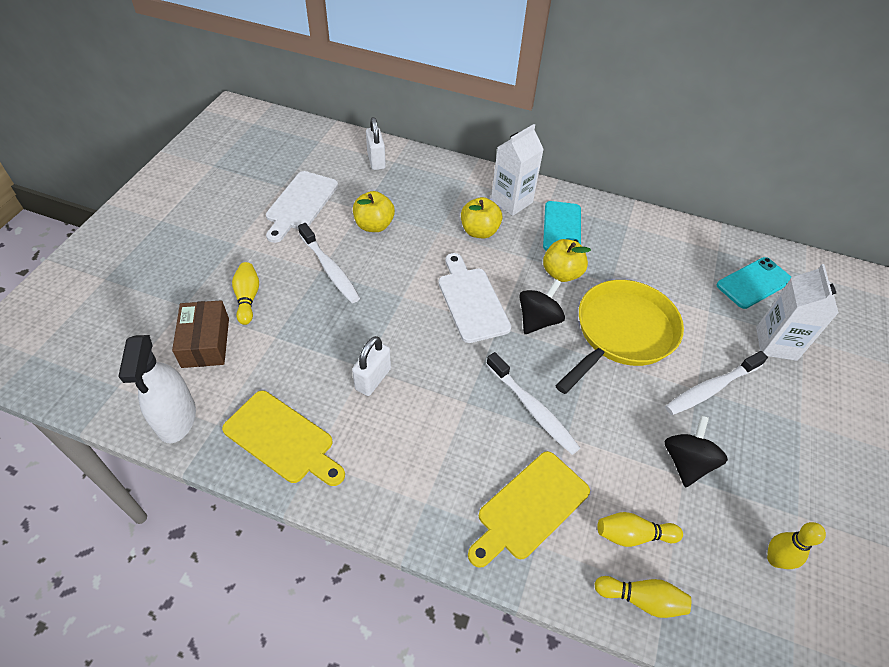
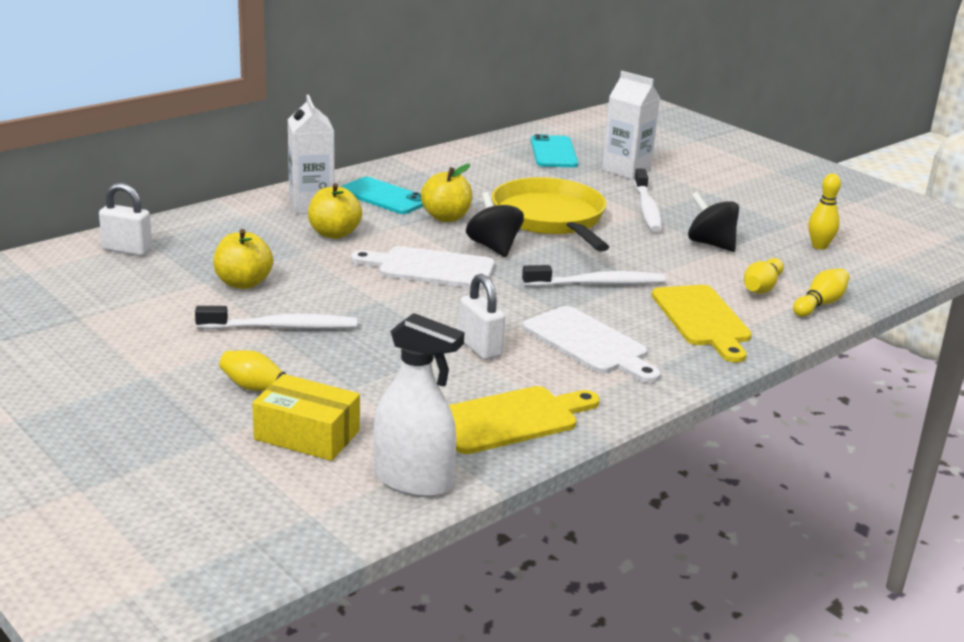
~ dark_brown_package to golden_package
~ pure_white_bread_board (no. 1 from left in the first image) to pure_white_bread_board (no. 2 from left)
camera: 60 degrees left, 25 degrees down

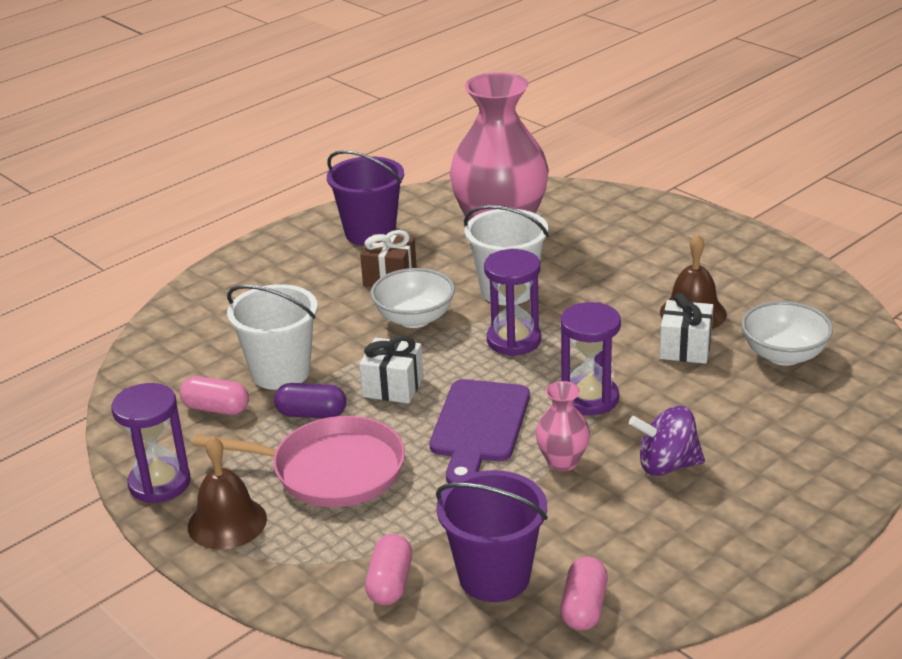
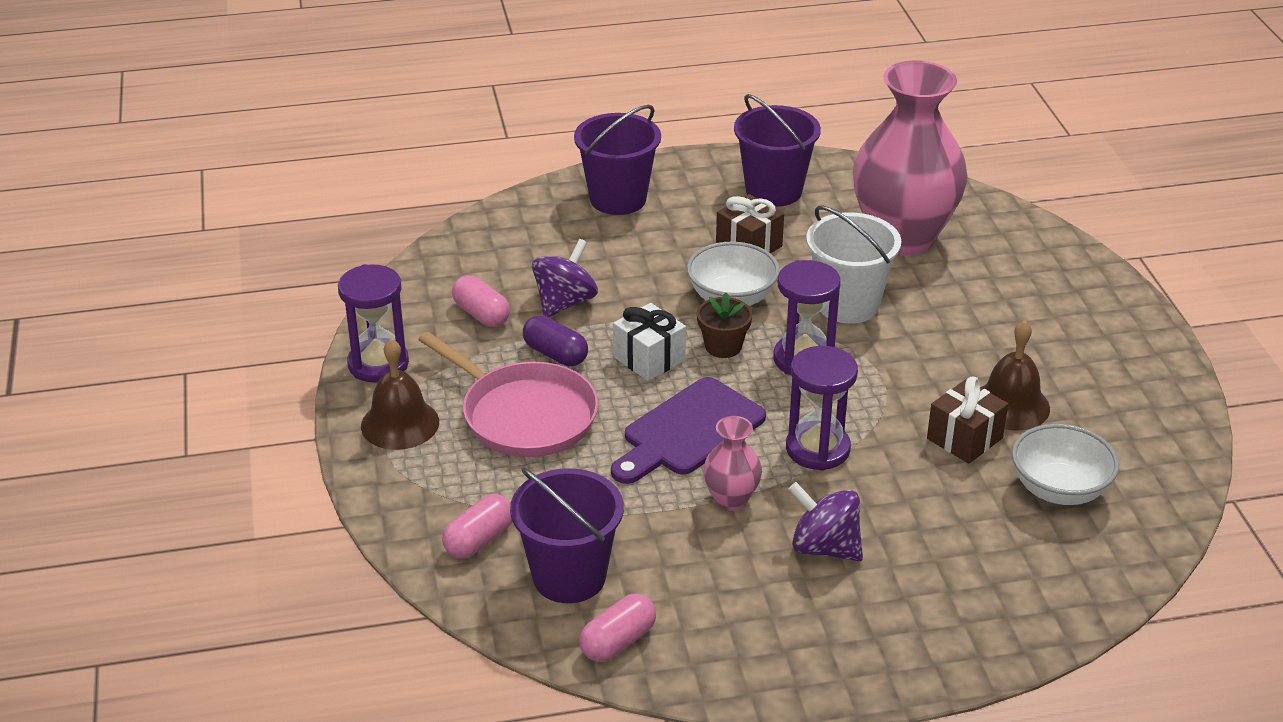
~ pure_white_pail (no. 1 from left) to royal_purple_whirligig (no. 1 from left)
~ pure_white_wrapped_gift (no. 2 from left) to dark_brown_wrapped_gift (no. 2 from left)
+ royal_purple_pail (no. 2 from left)
+ dark_brown_plant_pot
camera: 30 degrees right, 5 degrees up

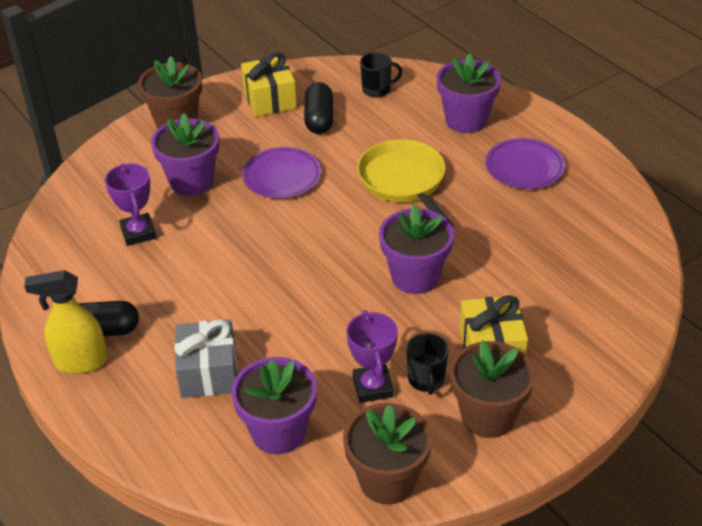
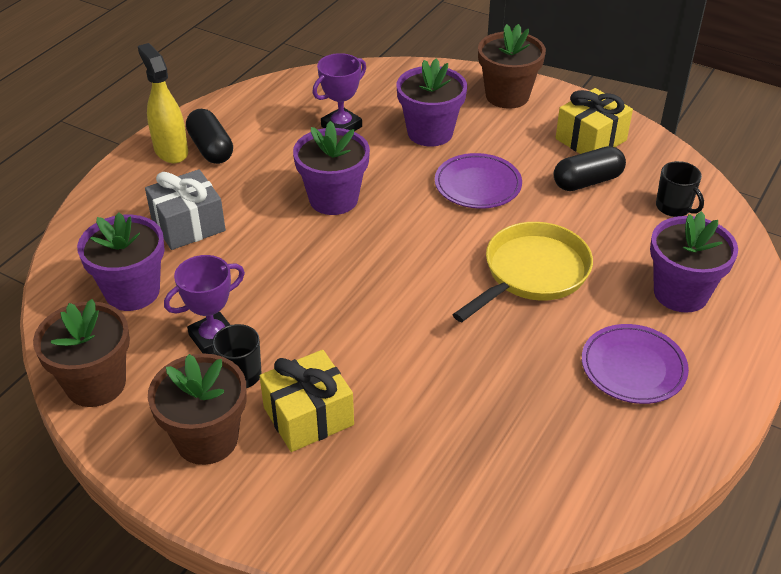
~ royal_purple_plant_pot (no. 3 from left in the first image) to royal_purple_plant_pot (no. 2 from left)
camera: 65 degrees right, 0 degrees up

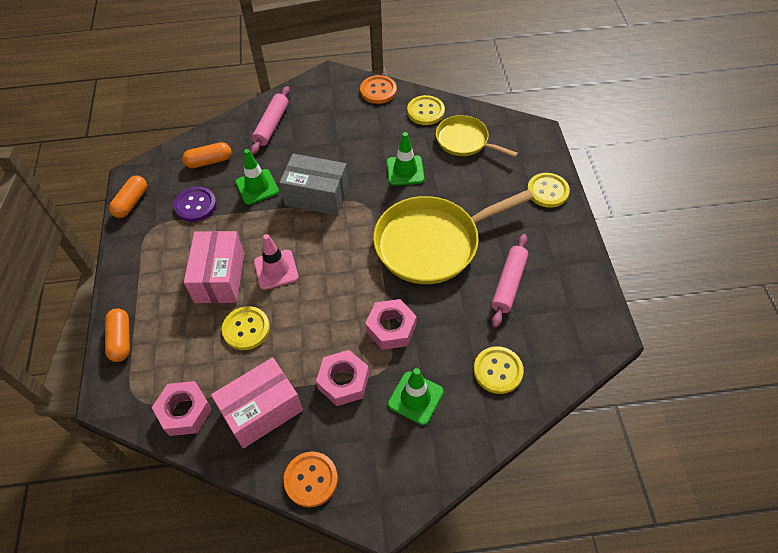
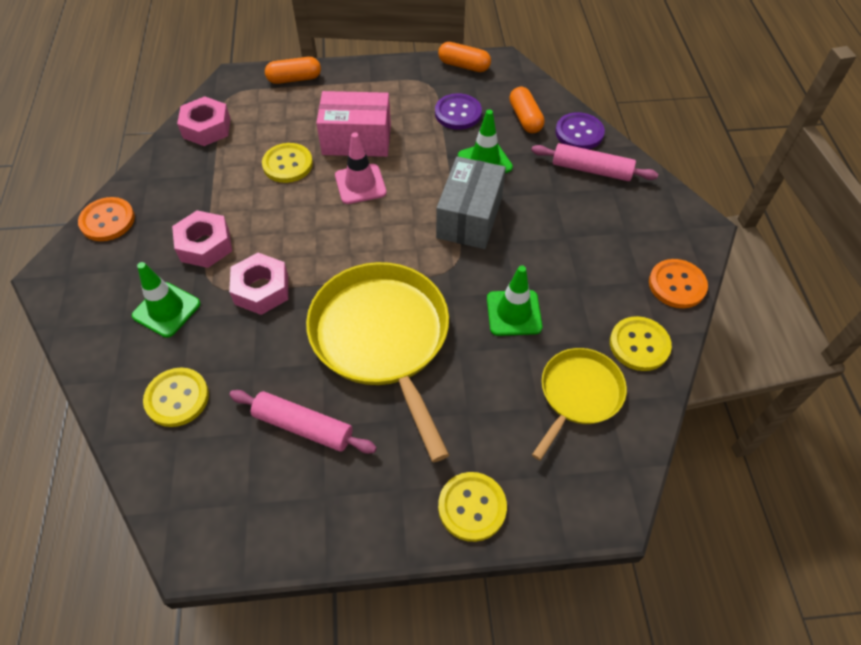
- pink_package (no. 2 from left)
+ royal_purple_shirt_button (no. 2 from left)
camera: 90 degrees right, 0 degrees up

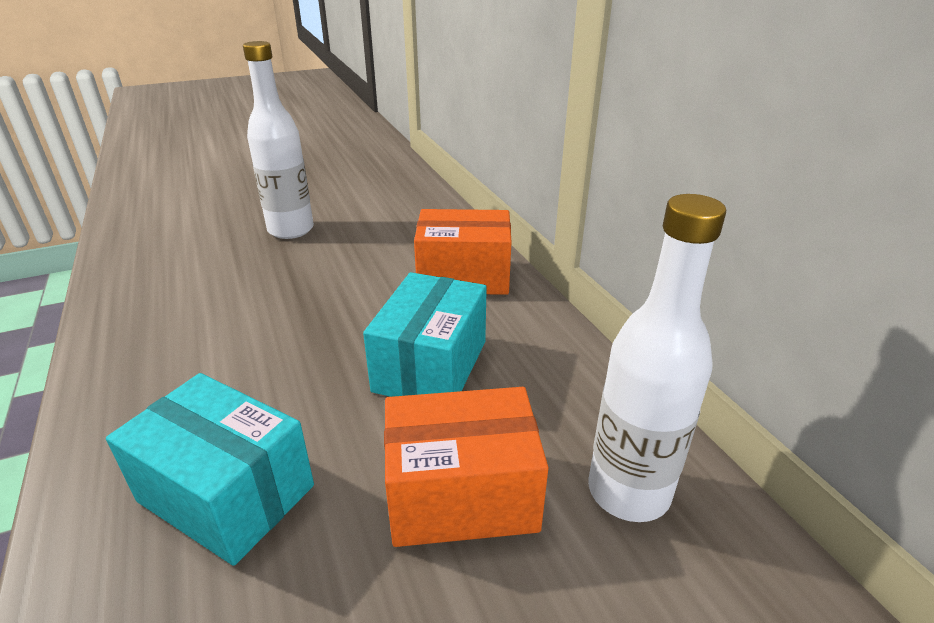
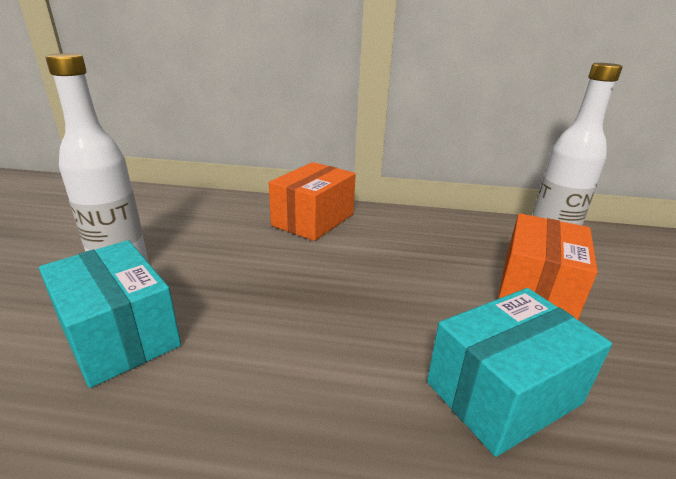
~ aqua_package (no. 2 from left in the first image) to aqua_package (no. 1 from left)
camera: 60 degrees left, 5 degrees down

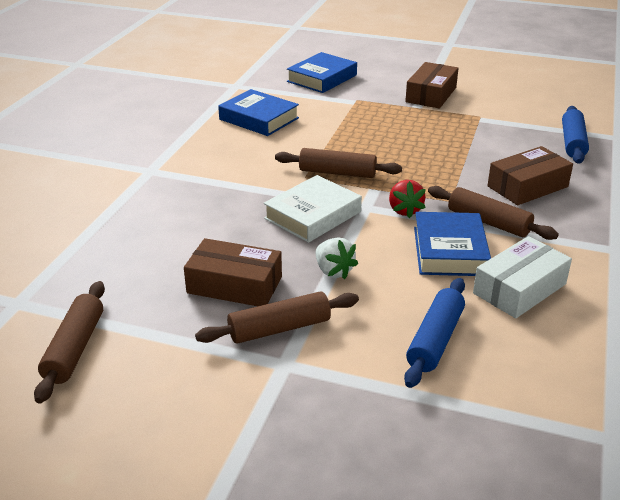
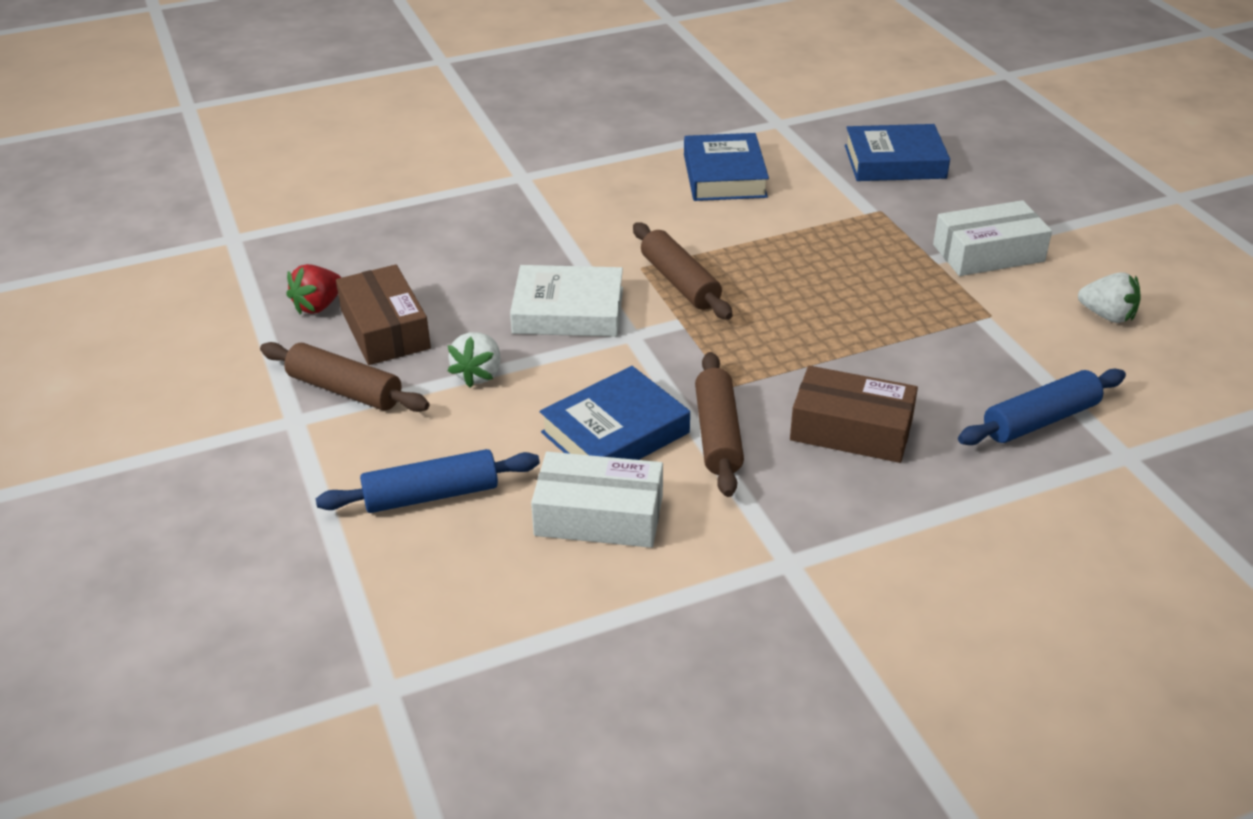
- dark_brown_pastry_roller (no. 1 from left)
~ red_toy_strawberry
~ dark_brown_package (no. 2 from left) to pure_white_package (no. 2 from left)
+ pure_white_toy_strawberry (no. 2 from left)
camera: 50 degrees right, 5 degrees up

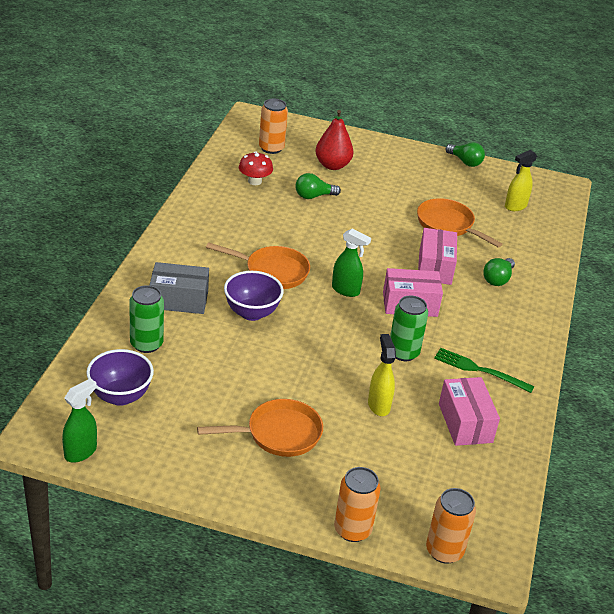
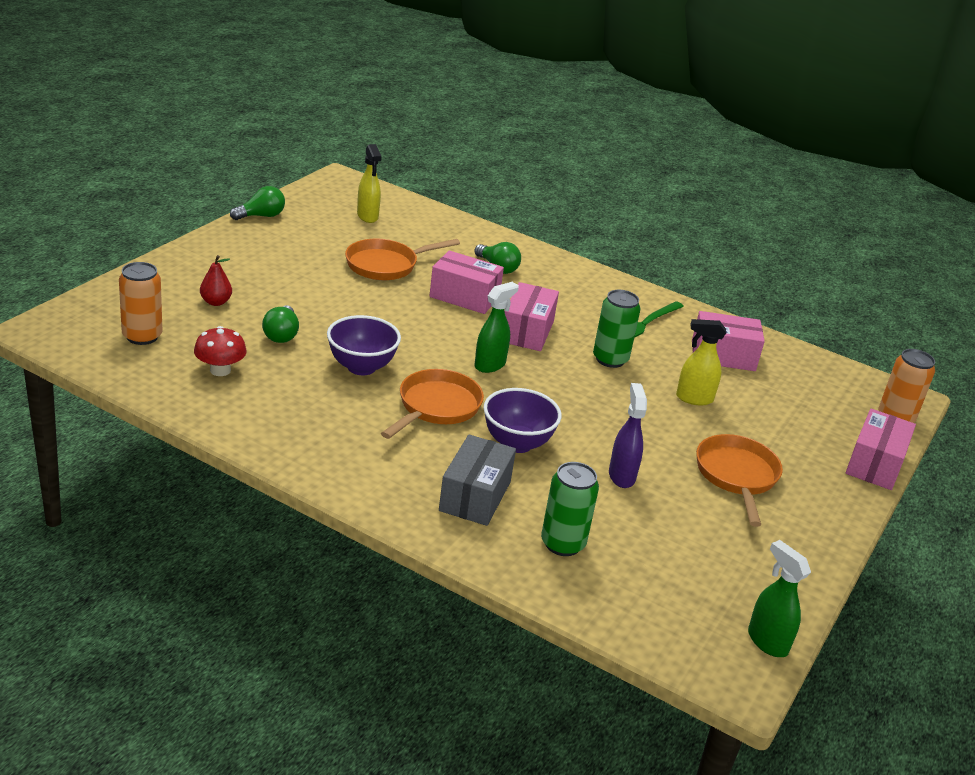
~ royal_purple_deep_dish (no. 1 from left)
~ red_pear_fruit x0.59
~ orange_soda_can (no. 2 from left) to pink_package (no. 4 from left)
+ royal_purple_spray_cleaner
camera: 75 degrees left, 5 degrees down

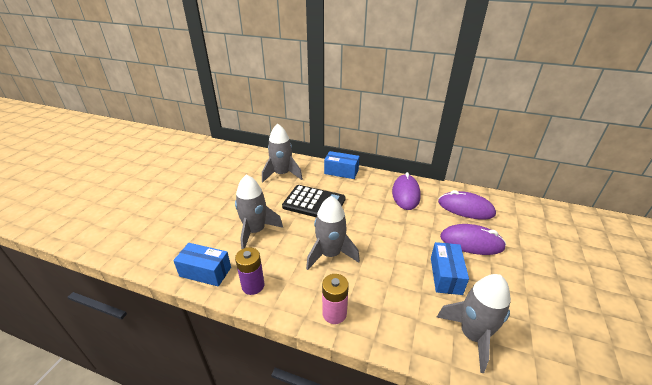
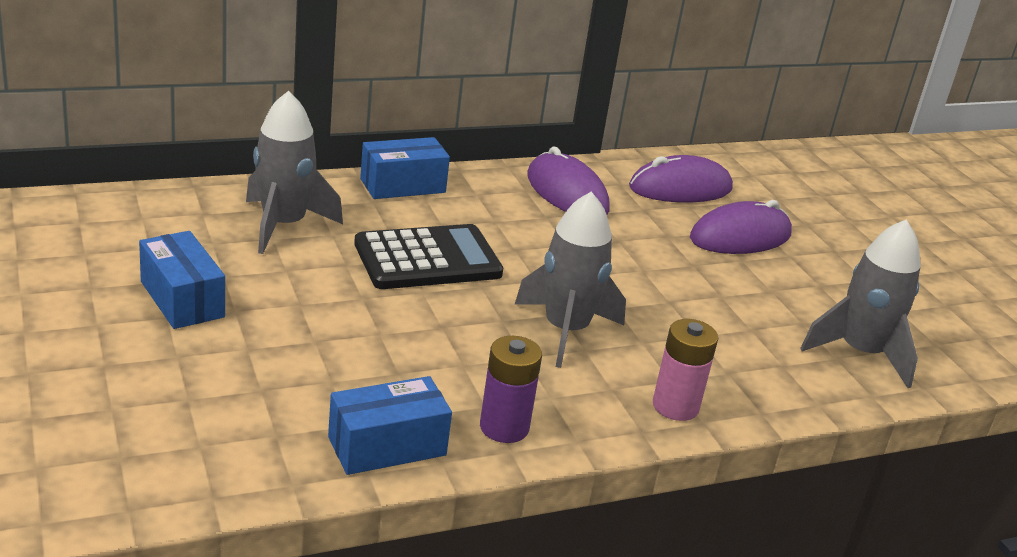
- ash-grey_rocket (no. 1 from left)
~ blue_package (no. 3 from left in the first image) to blue_package (no. 1 from left)
camera: 45 degrees left, 5 degrees down

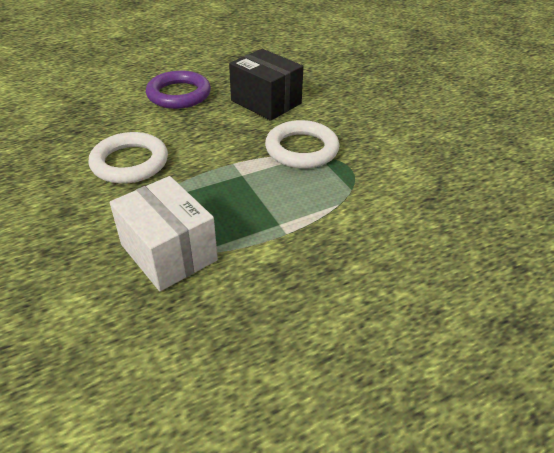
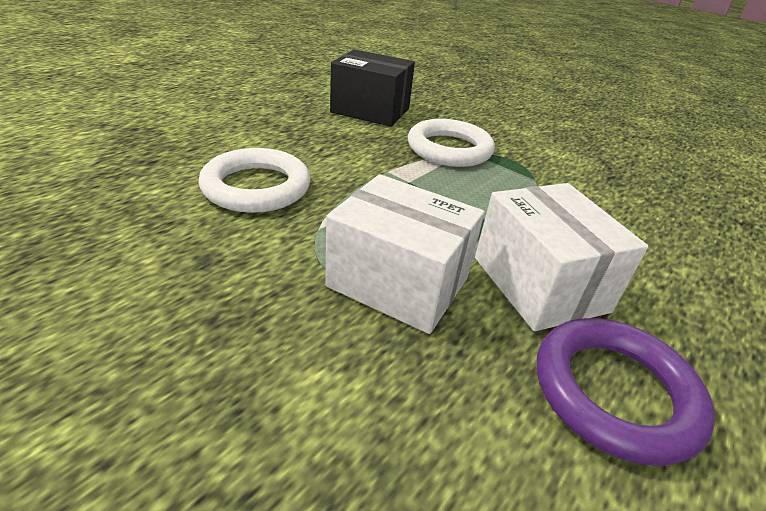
~ royal_purple_torus
+ pure_white_package (no. 2 from left)
camera: 25 degrees left, 5 degrees down

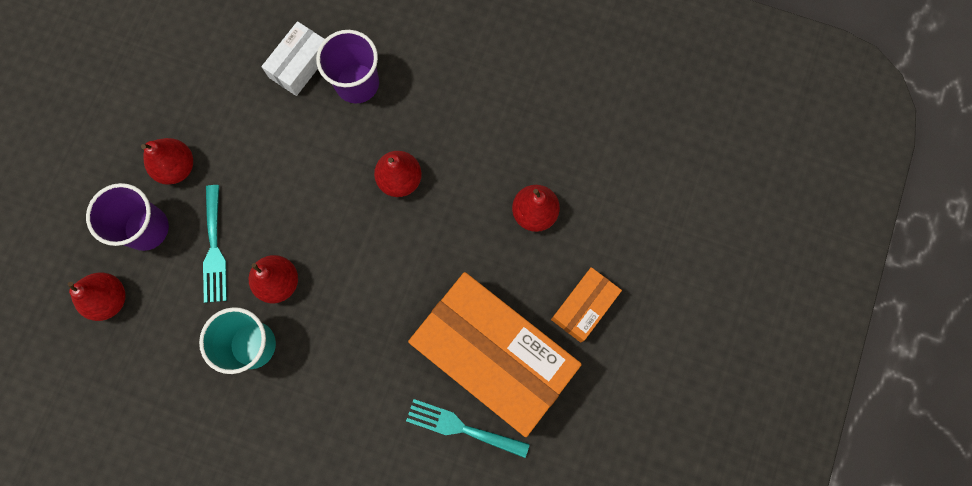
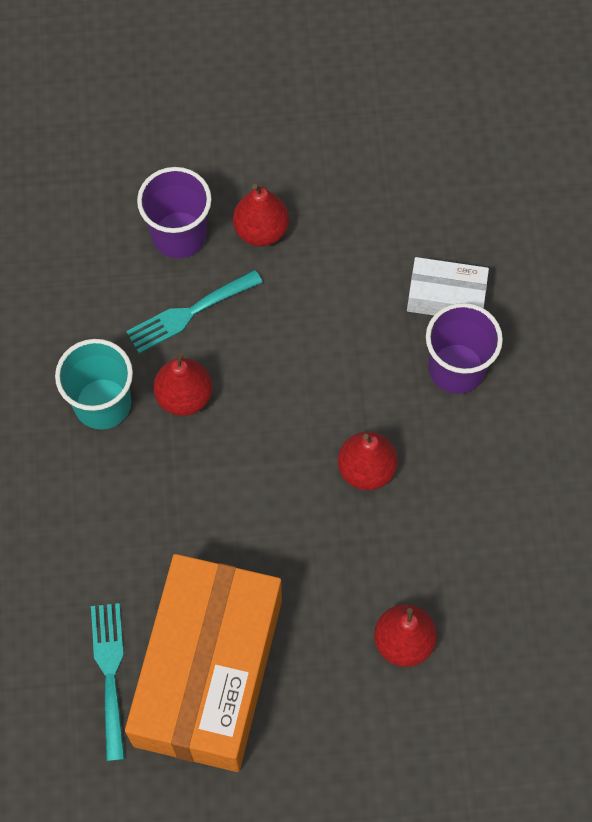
- red_pear_fruit (no. 1 from left)
- orange_package (no. 2 from left)
camera: 65 degrees right, 10 degrees down

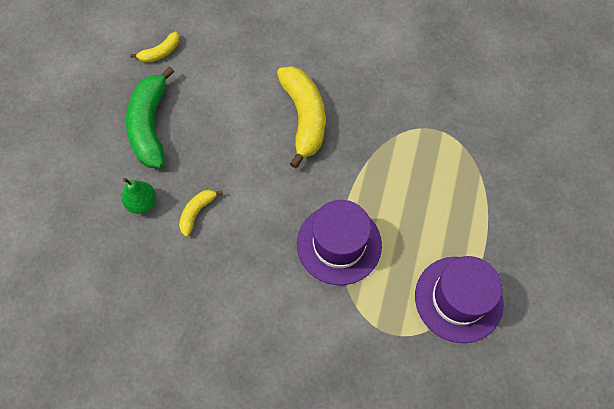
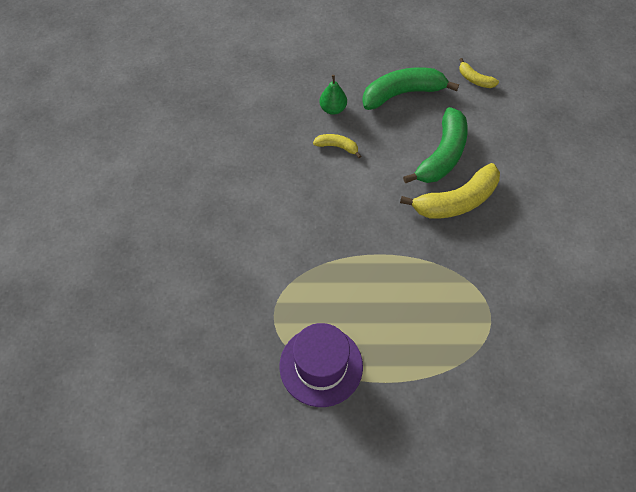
- royal_purple_hat (no. 1 from left)
+ green_toy_banana (no. 2 from left)
camera: 75 degrees right, 5 degrees down

